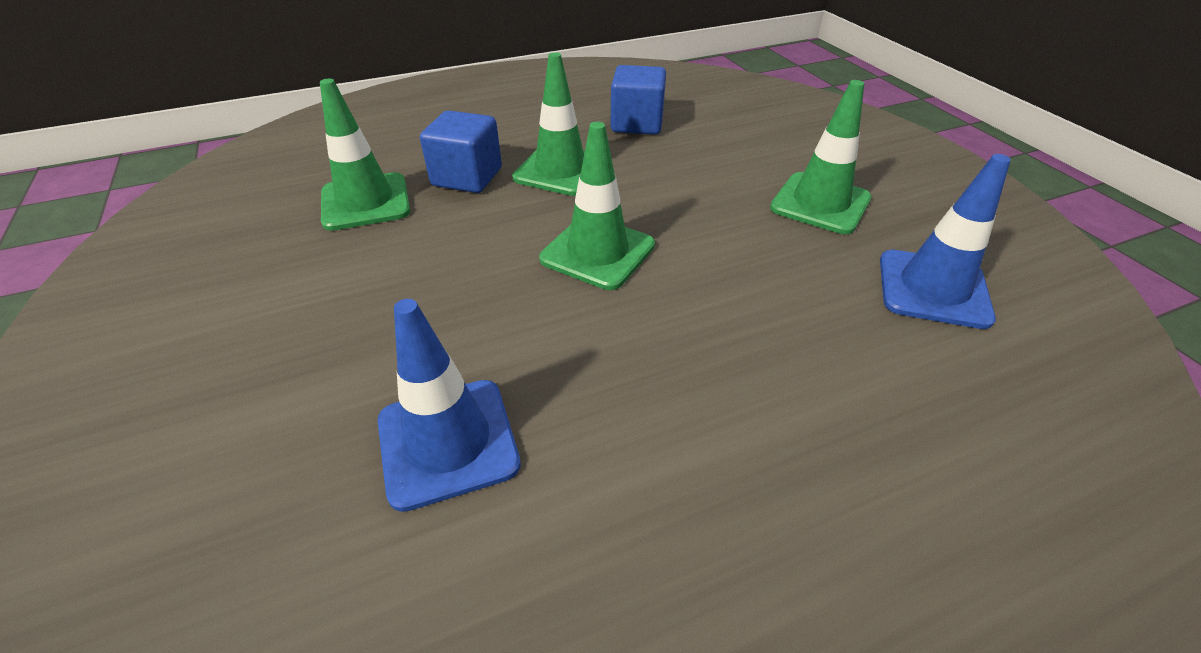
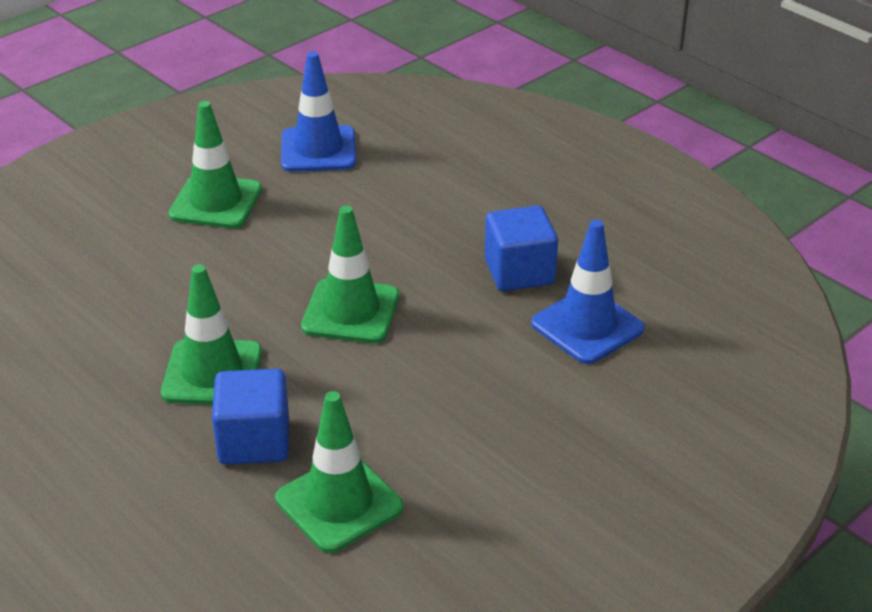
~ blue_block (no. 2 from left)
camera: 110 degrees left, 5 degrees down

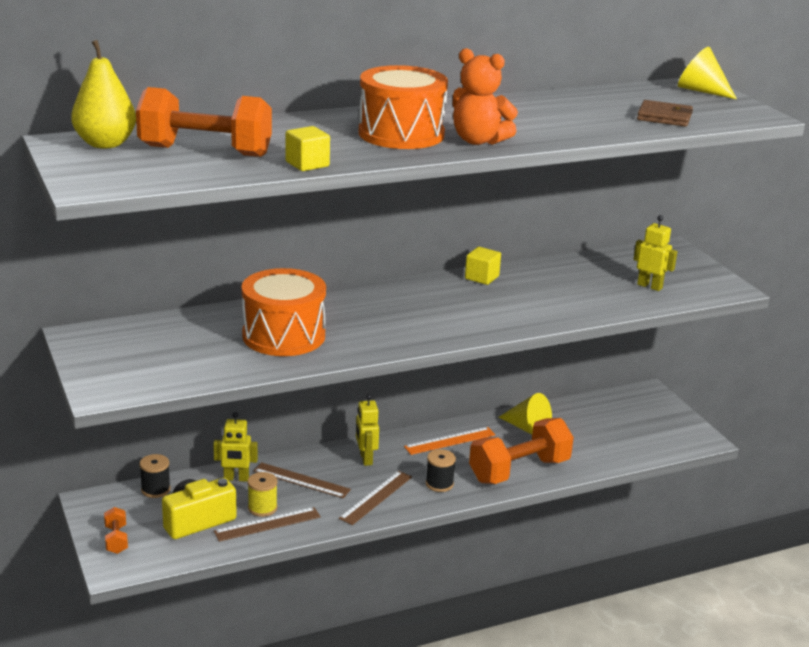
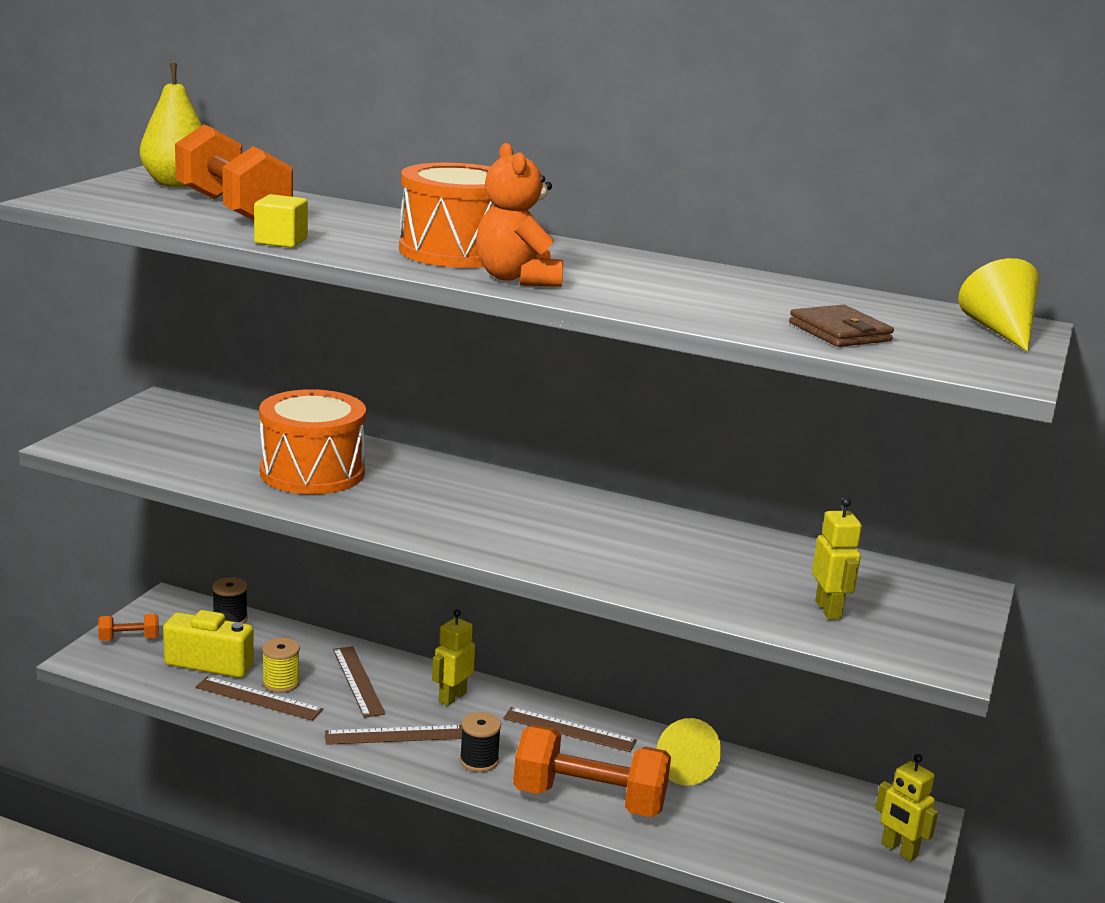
~ orange_free_weight (no. 1 from left) 45 degrees clockwise
~ golden_toy_robot (no. 1 from left in the first image) to golden_toy_robot (no. 3 from left)
~ orange_measuring_stick to dark_brown_measuring_stick (no. 4 from left)
- golden_block (no. 2 from left)
camera: 45 degrees right, 5 degrees down

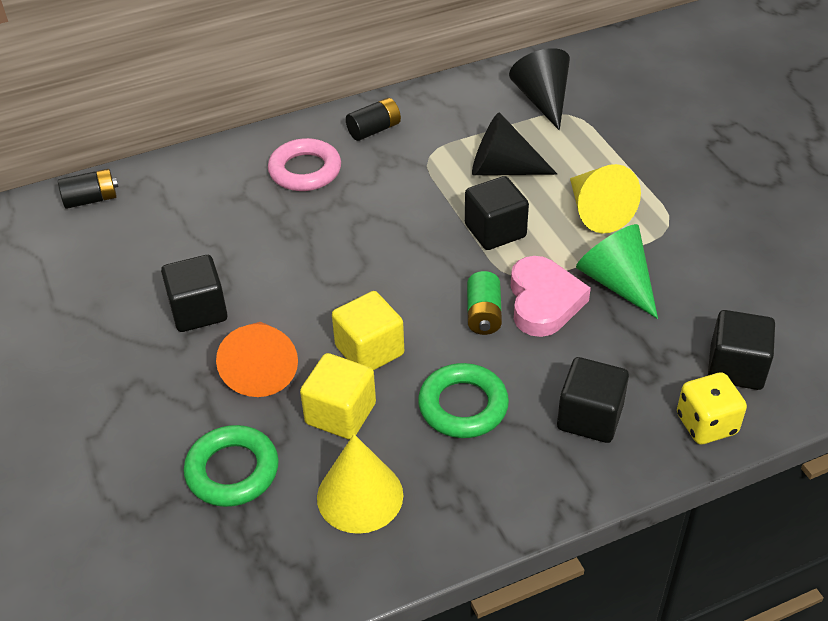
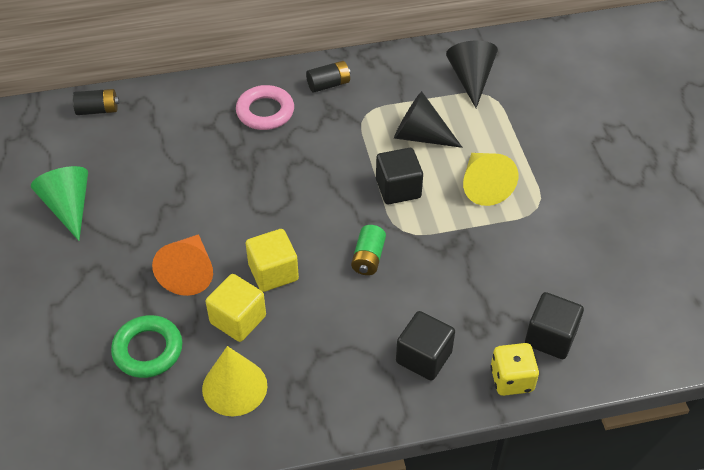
- ebony_block (no. 1 from left)
- green_torus (no. 2 from left)
- pink_heart_shape
~ green_solid_cone
camera: 10 degrees right, 5 degrees up

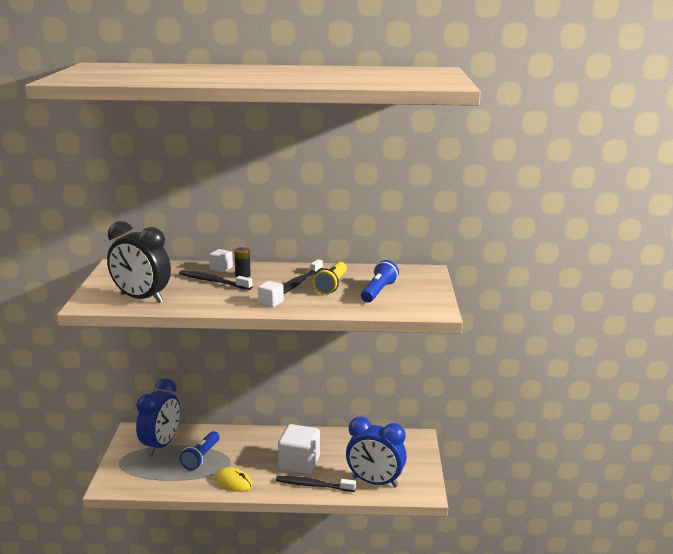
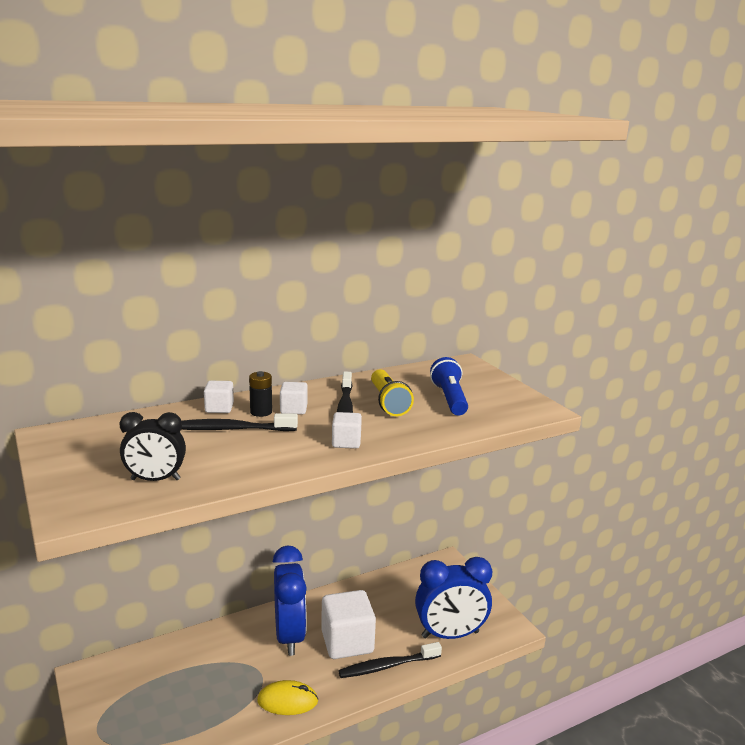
~ ebony_alarm_clock x0.59
~ blue_alarm_clock (no. 1 from left)
- blue_torch (no. 1 from left)
+ pure_white_block (no. 2 from left)
camera: 30 degrees left, 0 degrees up

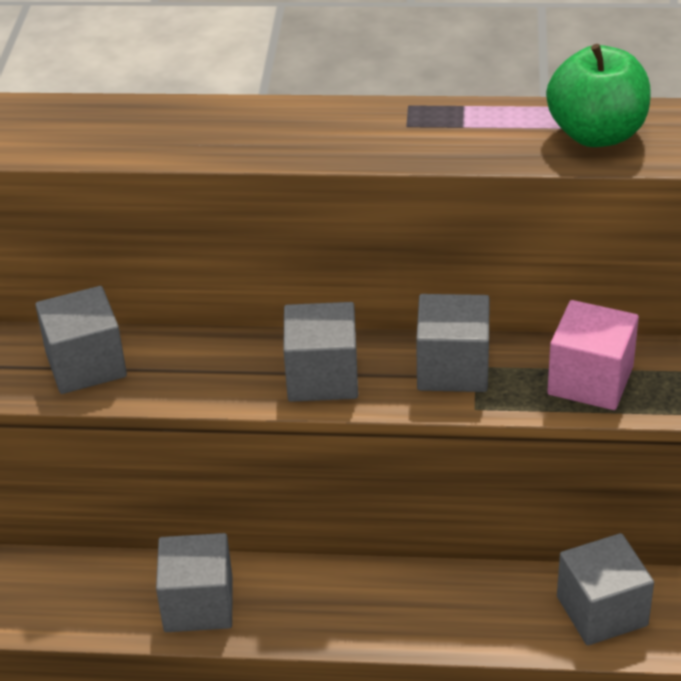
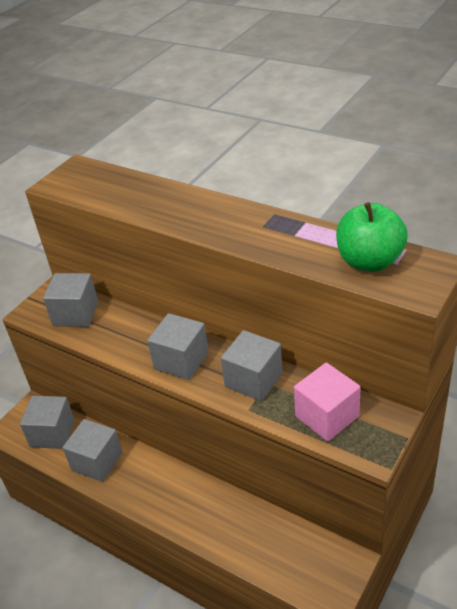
~ ash-grey_block (no. 5 from left in the first image) to ash-grey_block (no. 1 from left)
camera: 30 degrees right, 0 degrees up

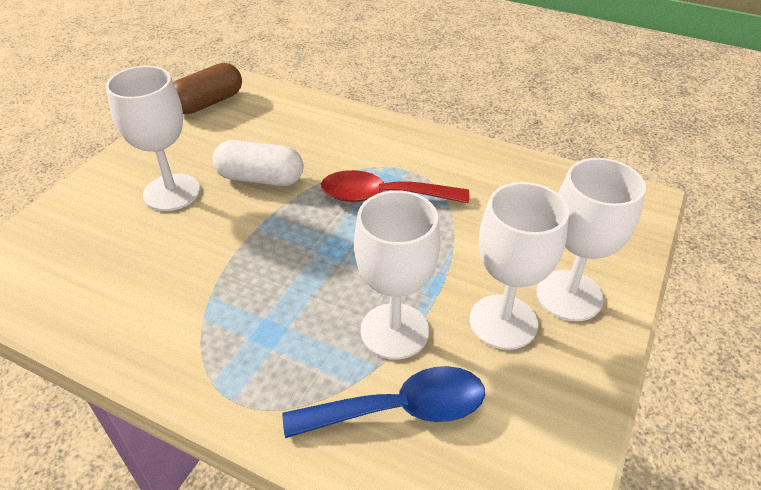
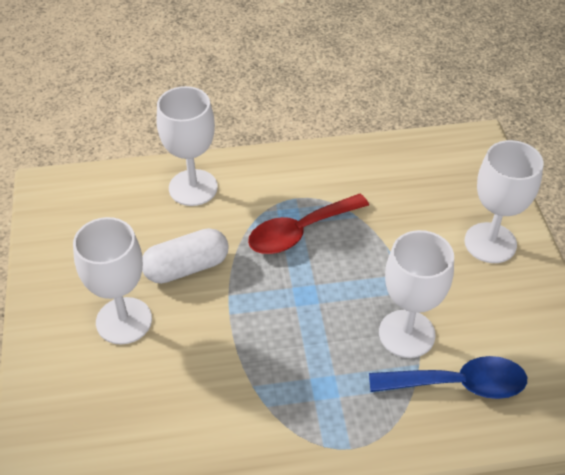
- dark_brown_pill
~ blue_spoon 45 degrees clockwise
~ pure_white_wine_glass (no. 3 from left in the first image) to pure_white_wine_glass (no. 2 from left)
camera: 35 degrees left, 5 degrees up

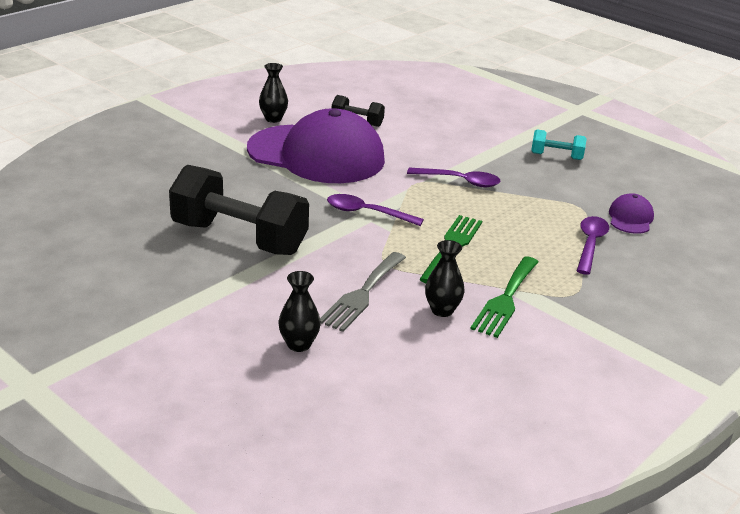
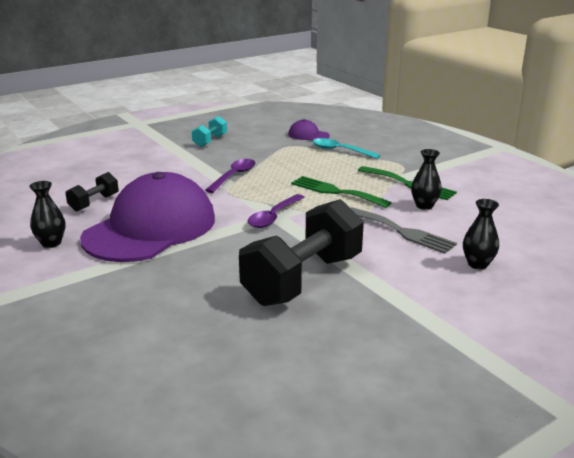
~ royal_purple_spoon (no. 3 from left) to aqua_spoon
camera: 75 degrees left, 5 degrees down

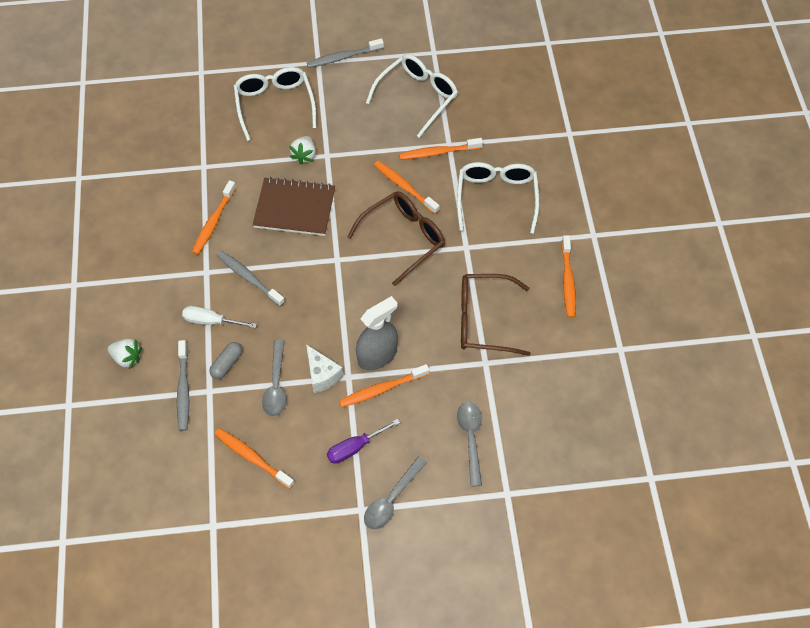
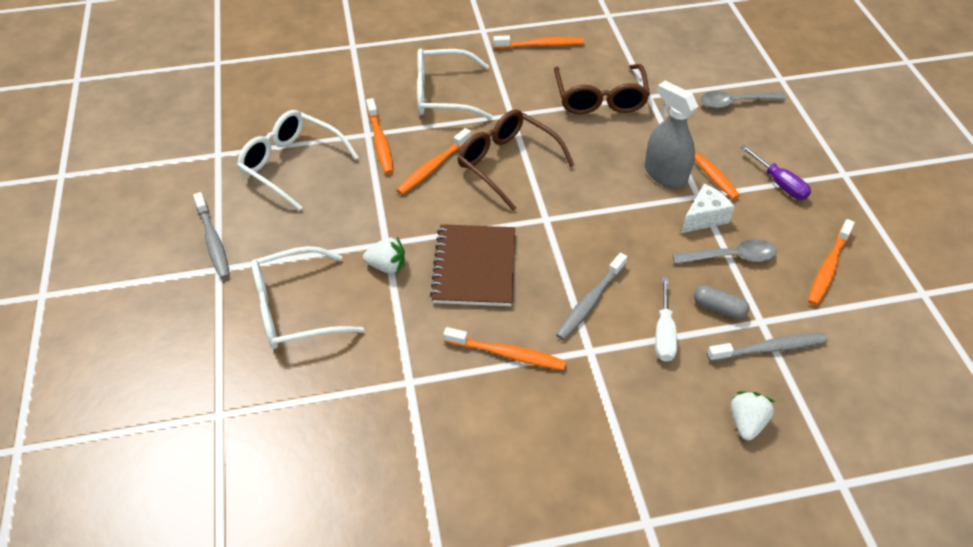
- ash-grey_spoon (no. 2 from left)
camera: 95 degrees left, 10 degrees down

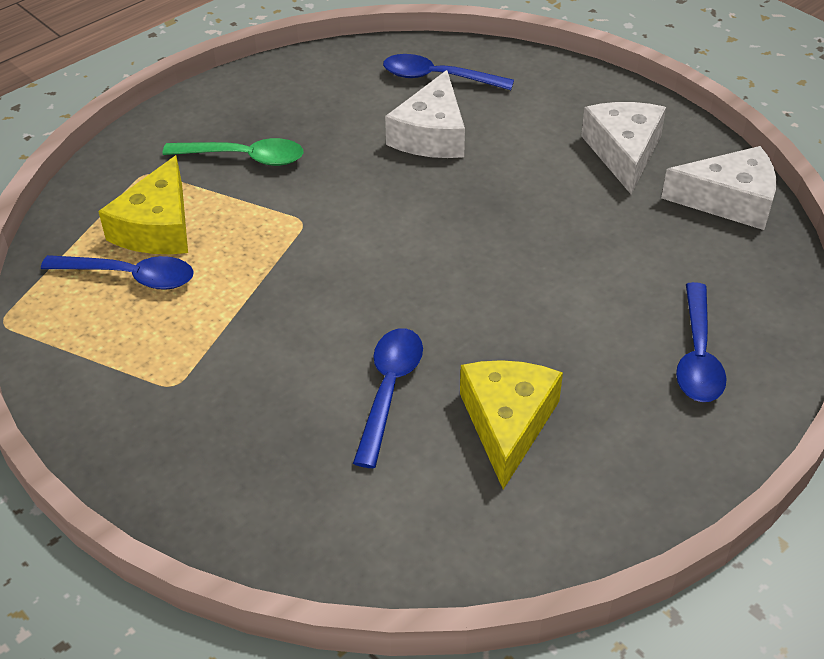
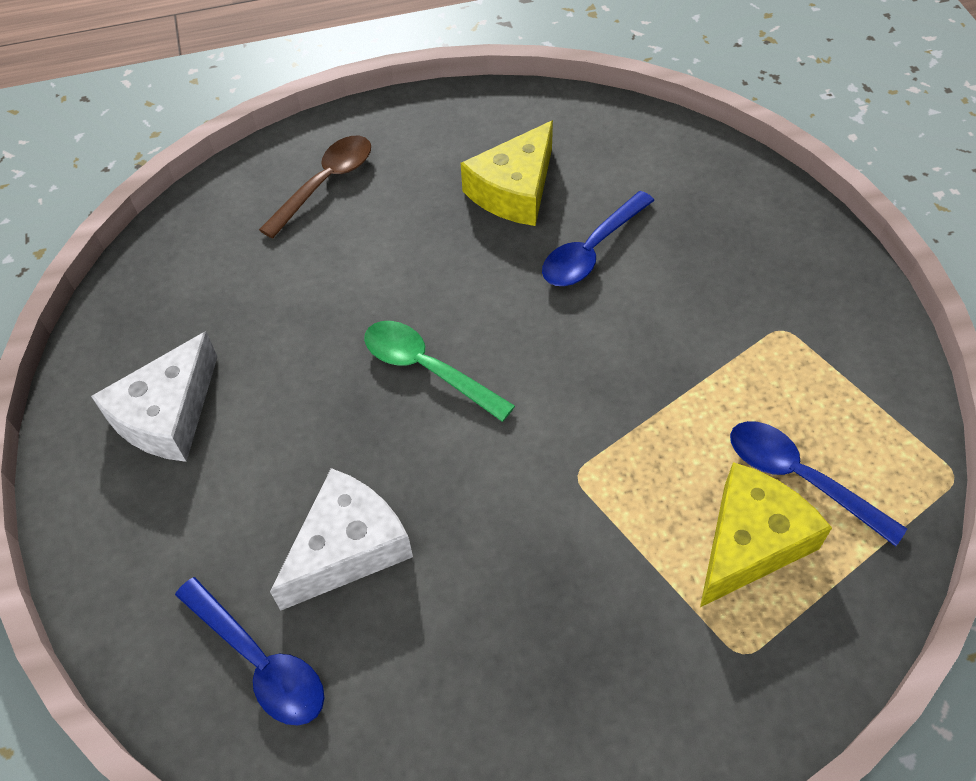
~ green_spoon
- pure_white_cheese (no. 3 from left)
~ blue_spoon (no. 4 from left) to dark_brown_spoon
camera: 150 degrees left, 10 degrees up

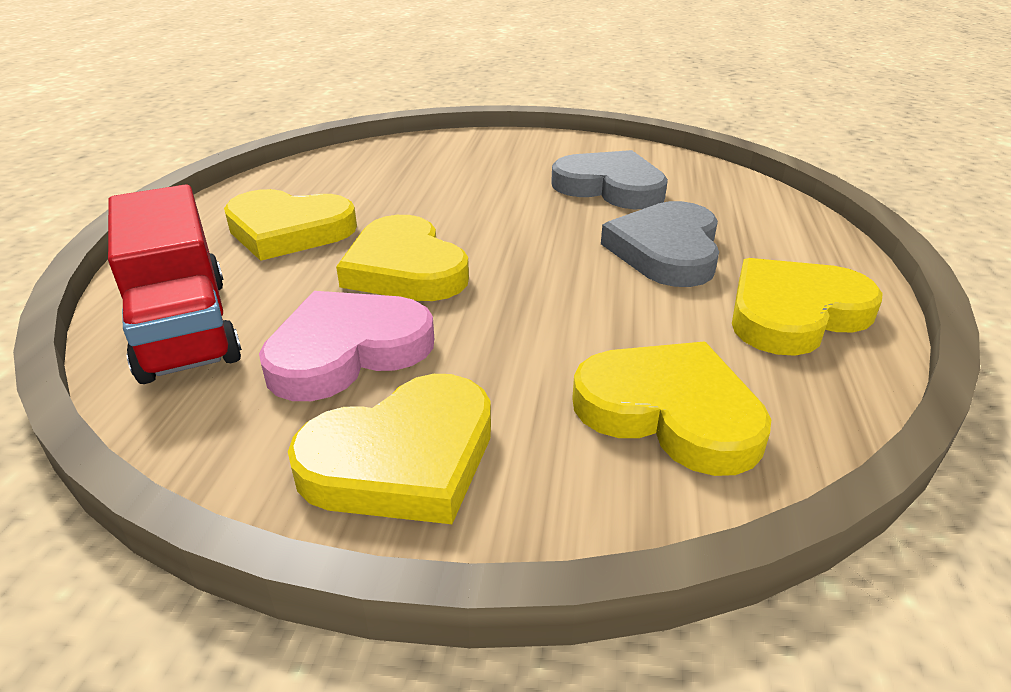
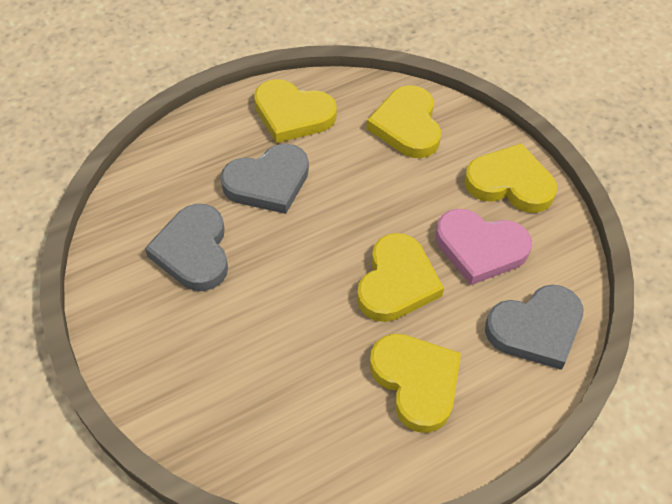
~ red_toy_truck to ash-grey_heart_shape (no. 3 from left)
camera: 130 degrees left, 20 degrees up

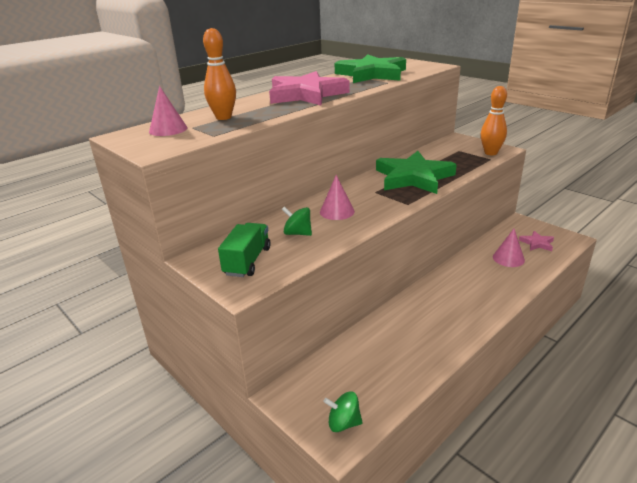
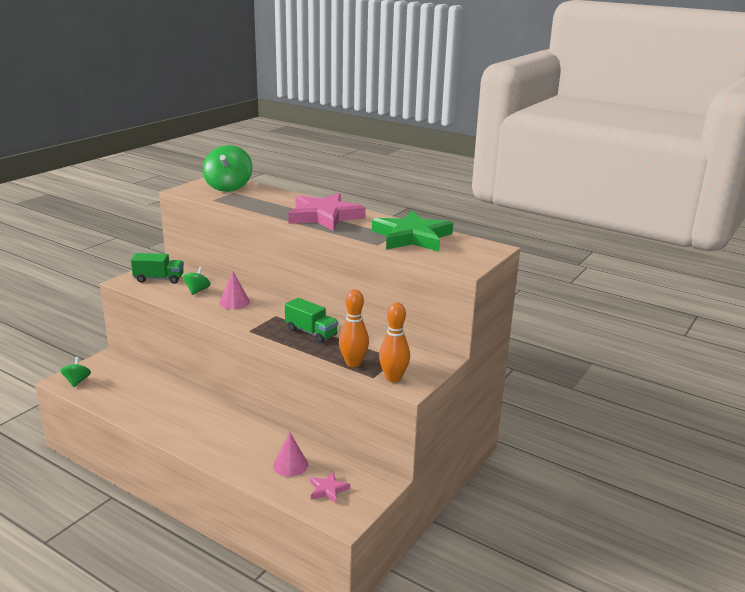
~ pink_solid_cone (no. 1 from left) to green_whirligig (no. 3 from left)
~ orange_tenpin (no. 1 from left)
~ green_star_shape (no. 2 from left) to green_toy_truck (no. 2 from left)
camera: 75 degrees right, 5 degrees down

